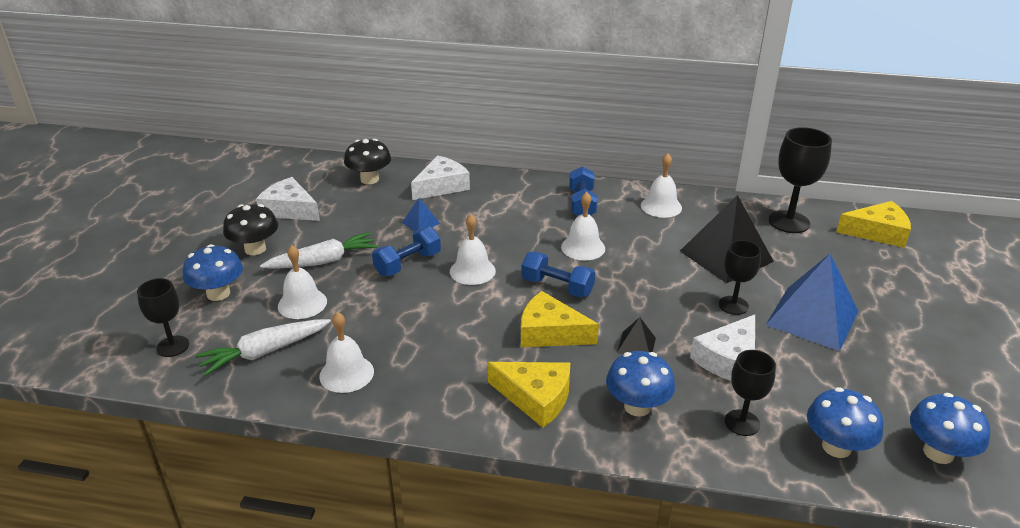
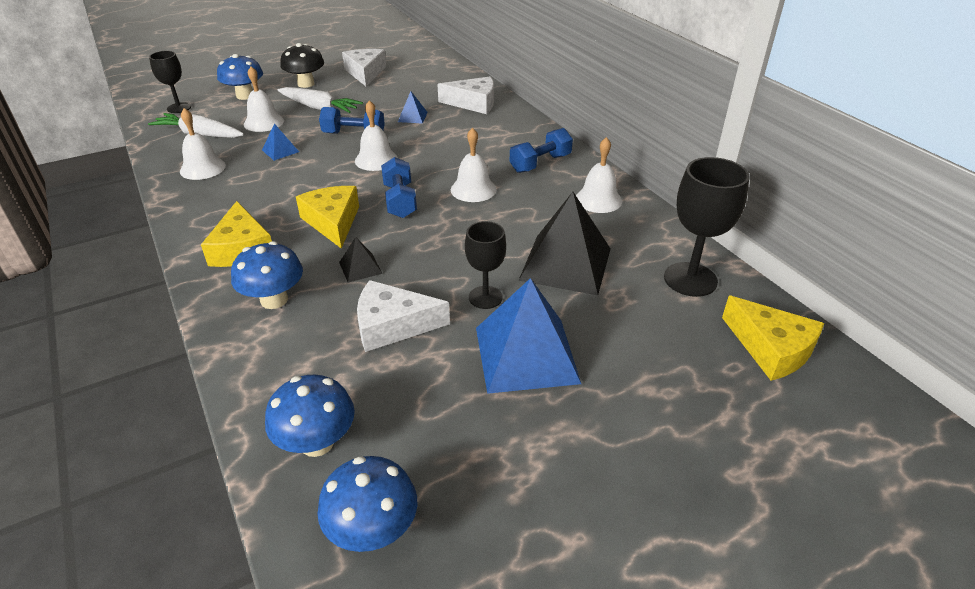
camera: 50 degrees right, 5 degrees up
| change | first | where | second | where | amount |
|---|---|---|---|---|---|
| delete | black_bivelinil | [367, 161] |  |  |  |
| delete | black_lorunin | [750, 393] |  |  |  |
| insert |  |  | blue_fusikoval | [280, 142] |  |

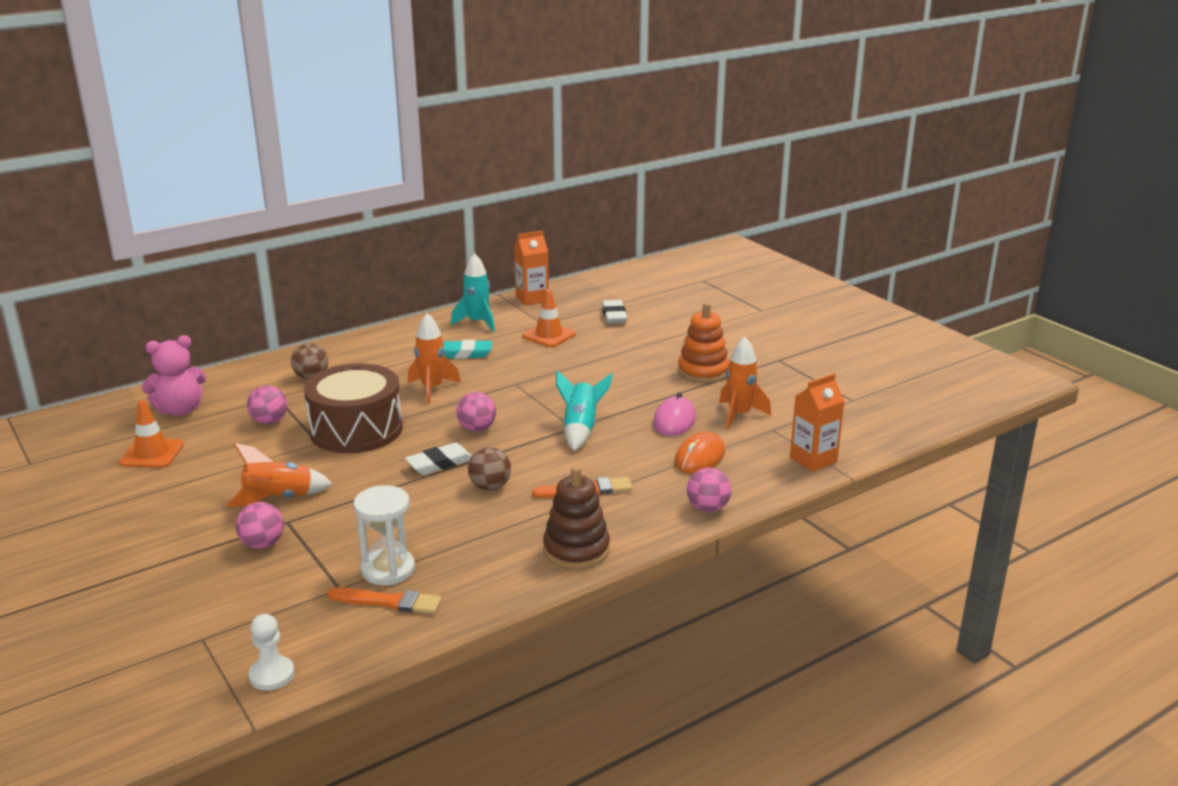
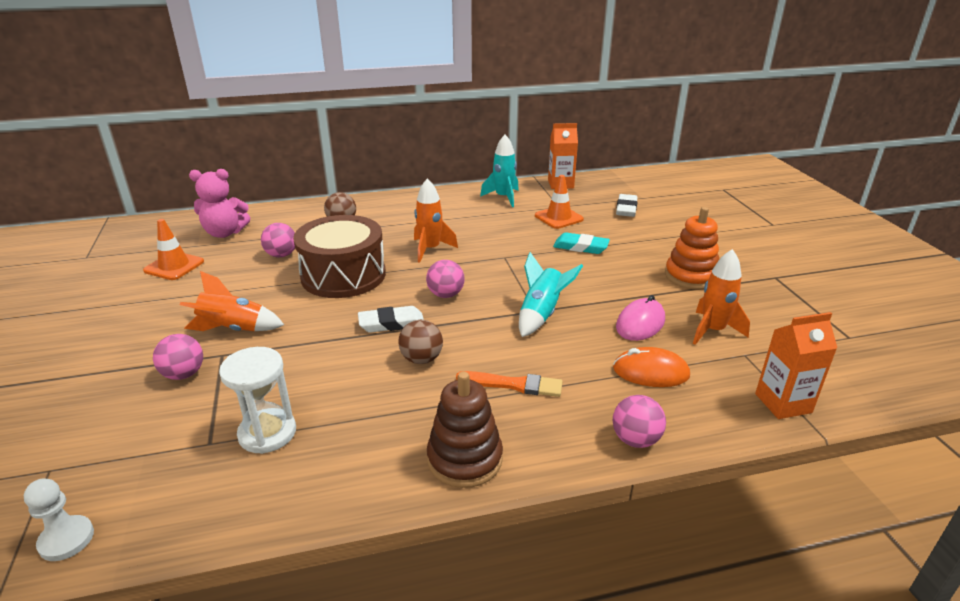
camera: 20 degrees right, 5 degrees up
| change | first | where | second | where | amount |
|---|---|---|---|---|---|
| delete | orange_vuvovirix | [385, 601] |  |  |  |
| move | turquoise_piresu | [467, 349] |  | [581, 243] |  |
| rotate | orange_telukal | [699, 452] |  | [651, 367] | 45 degrees clockwise |

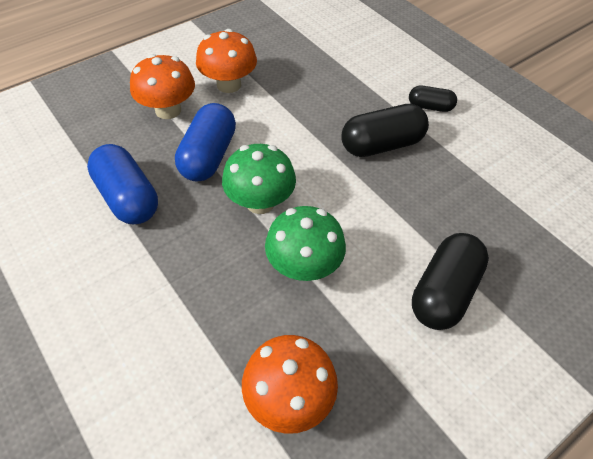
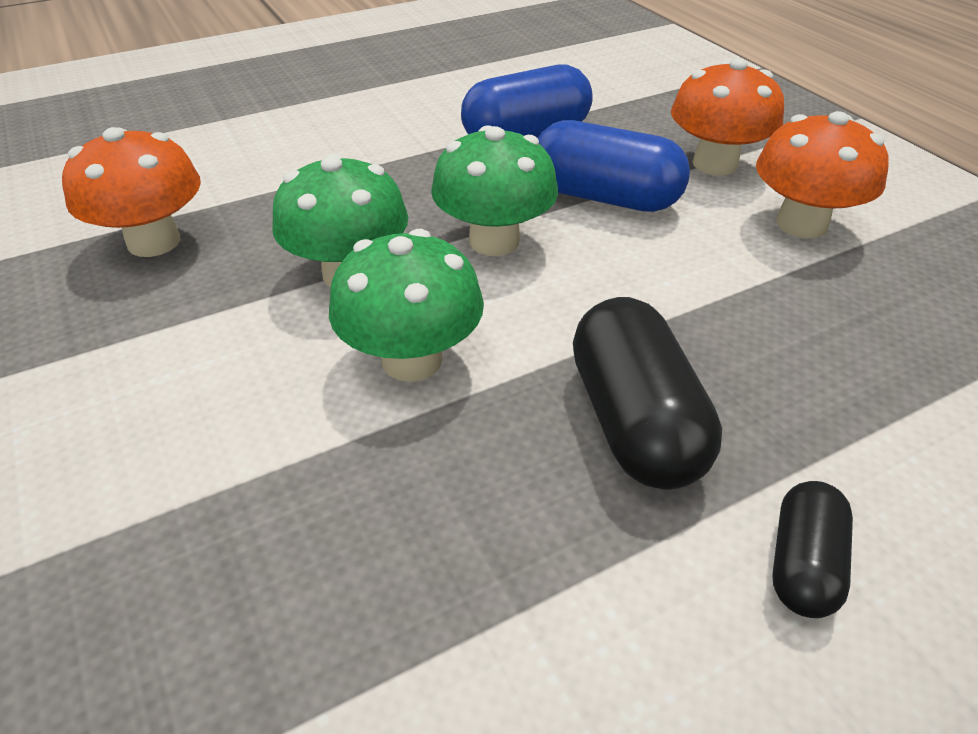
camera: 100 degrees right, 10 degrees down
| change | first | where | second | where | amount |
|---|---|---|---|---|---|
| delete | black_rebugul | [450, 281] |  |  |  |
| insert |  |  | green_bivelinil | [406, 305] |  |

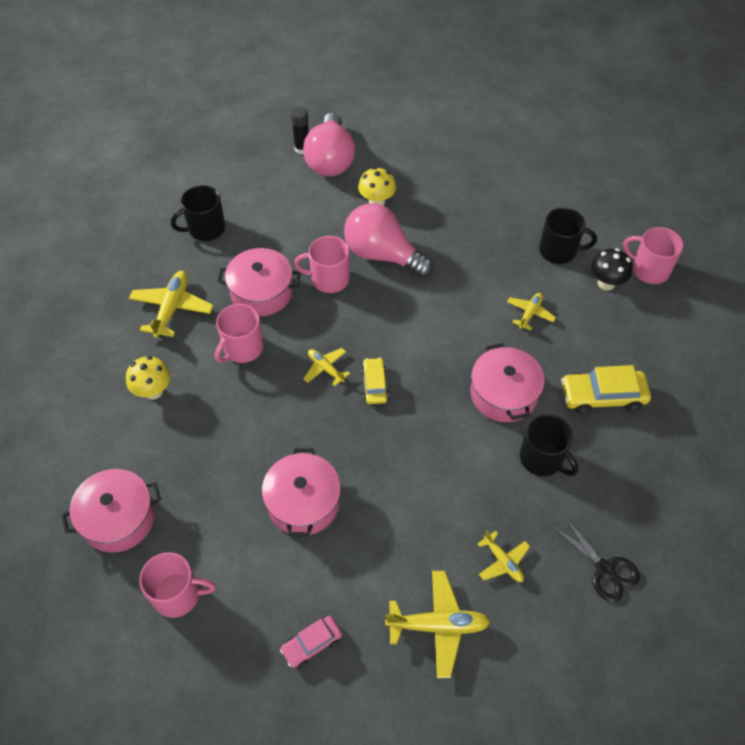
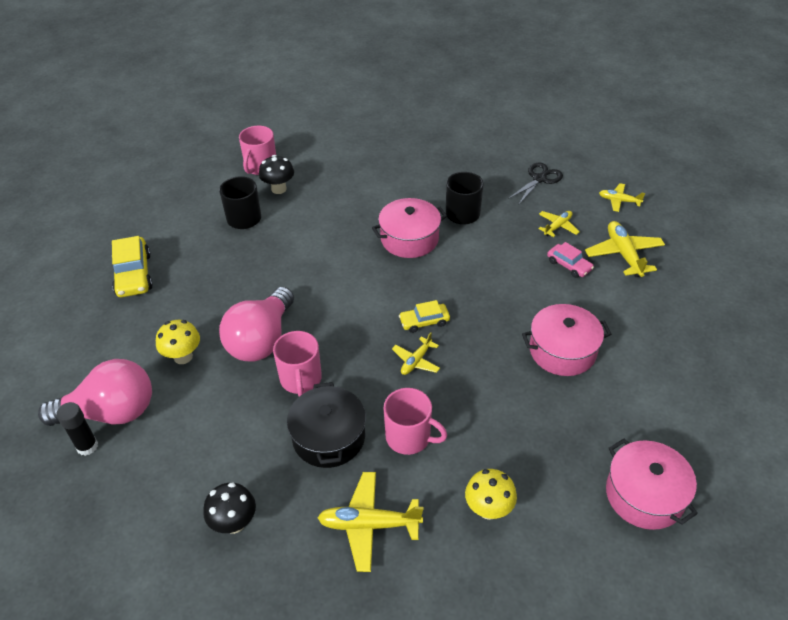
camera: 100 degrees left, 10 degrees down
| change | first | where | second | where | amount |
|---|---|---|---|---|---|
| delete | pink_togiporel | [177, 585] |  |  |  |
| replace | black_togiporel | [198, 213] | black_bivelinil | [229, 508] |  |
| recolor | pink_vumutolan | [259, 282] | black_vumutolan | [326, 425] |  |
| move | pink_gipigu | [311, 642] |  | [570, 260] |  |
| move | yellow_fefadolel | [531, 312] |  | [622, 197] |  |
| move | yellow_gipigu | [606, 389] |  | [132, 266] |  |

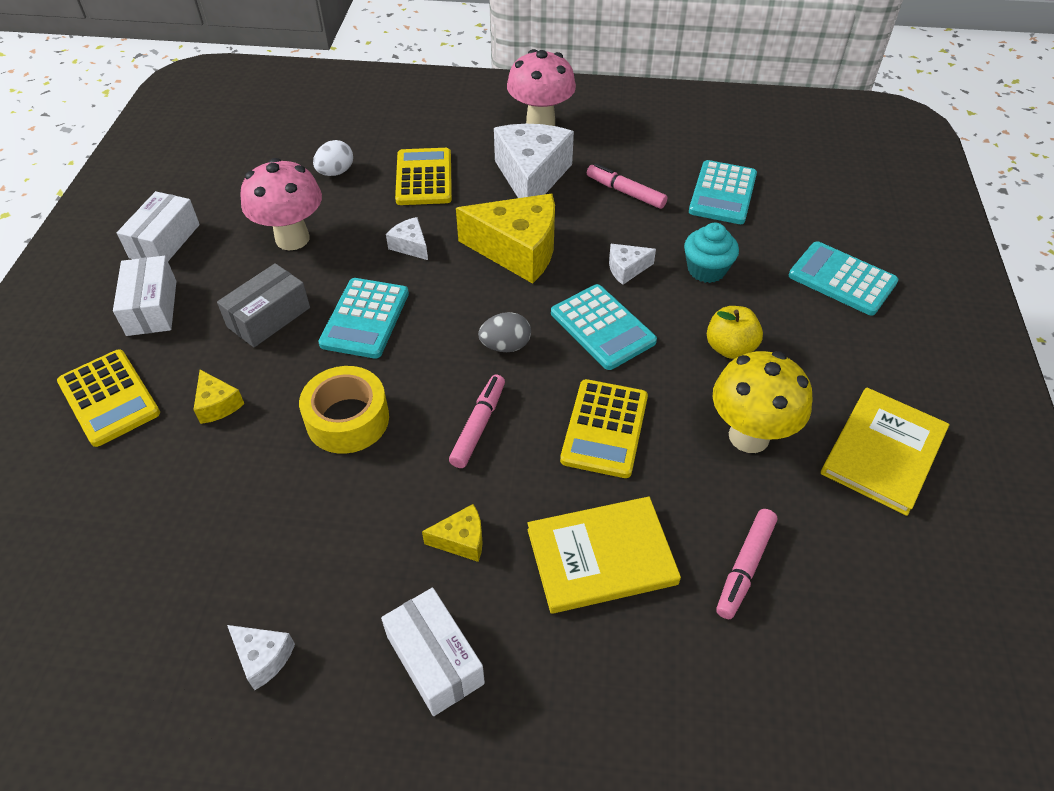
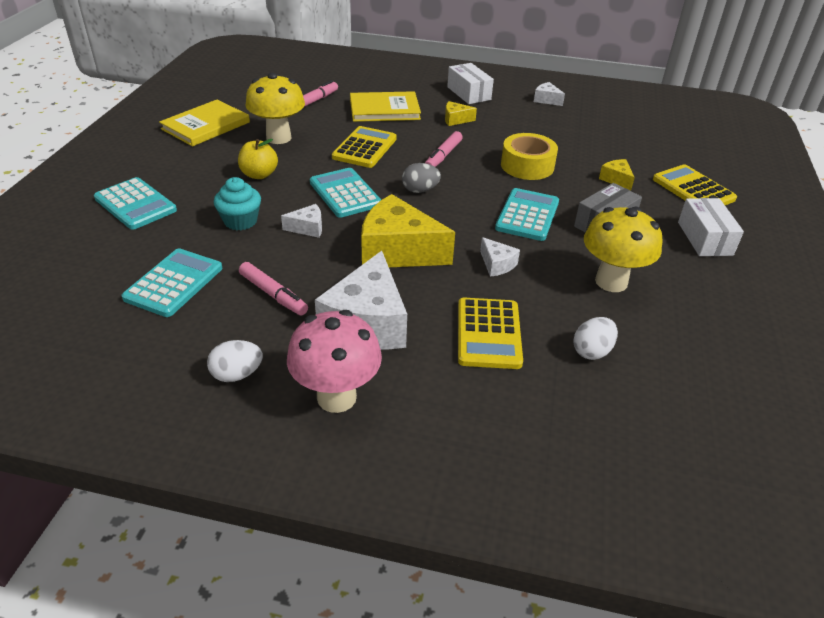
camera: 175 degrees left, 10 degrees down
| change | first | where | second | where | amount |
|---|---|---|---|---|---|
| delete | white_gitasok | [158, 226] |  |  |  |
| recolor | pink_bivelinil | [281, 204] | yellow_bivelinil | [623, 249] |  |
| insert |  |  | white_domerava | [235, 361] |  |

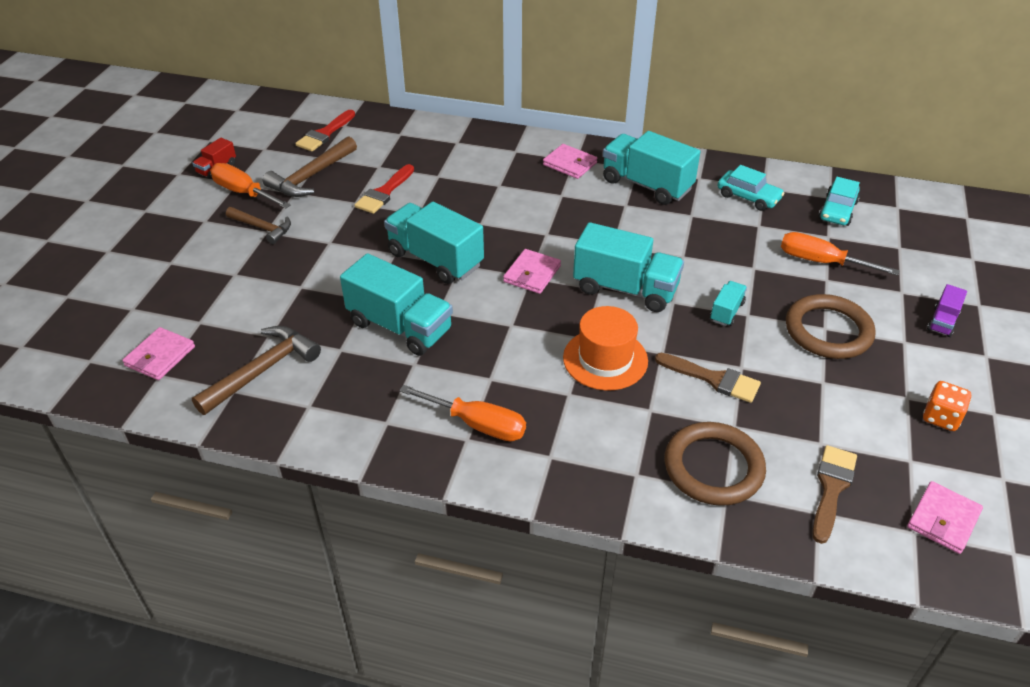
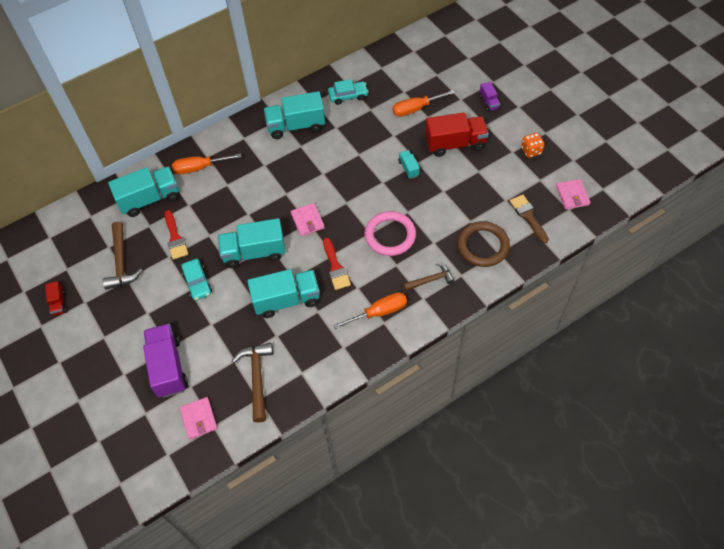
camera: 45 degrees left, 15 degrees up
| change | first | where | second | where | amount |
|---|---|---|---|---|---|
| move | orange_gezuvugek | [250, 186] |  | [206, 163] |  |
| move | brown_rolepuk | [258, 225] |  | [428, 277] |  |
| move | red_vuvovirix | [325, 131] |  | [337, 264] |  |
| delete | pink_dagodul | [570, 161] |  |  |  |
| replace | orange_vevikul | [605, 348] | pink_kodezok | [390, 233] |  |
| move | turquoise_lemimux | [628, 267] |  | [143, 192] |  |
| delete | brown_vuvovirix | [708, 378] |  |  |  |
| replace | brown_kodezok | [831, 326] | red_lemimux | [457, 134] |  |
| move | turquoise_gipigu | [839, 201] |  | [196, 280] |  |
| insert |  |  | purple_lemimux | [165, 361] |  |

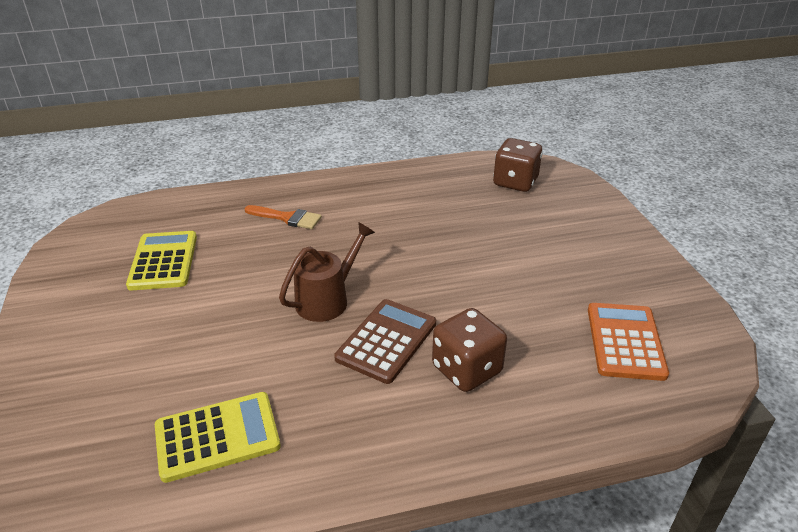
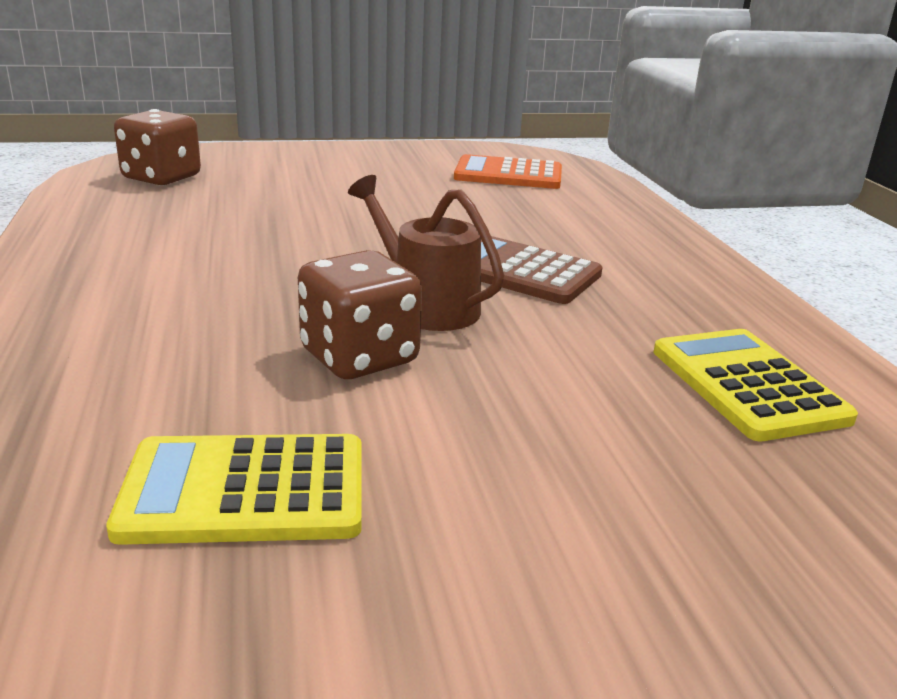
camera: 90 degrees left, 10 degrees down
| change | first | where | second | where | amount |
|---|---|---|---|---|---|
| delete | orange_vuvovirix | [283, 217] |  |  |  |
| move | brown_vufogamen | [469, 350] |  | [360, 314] |  |

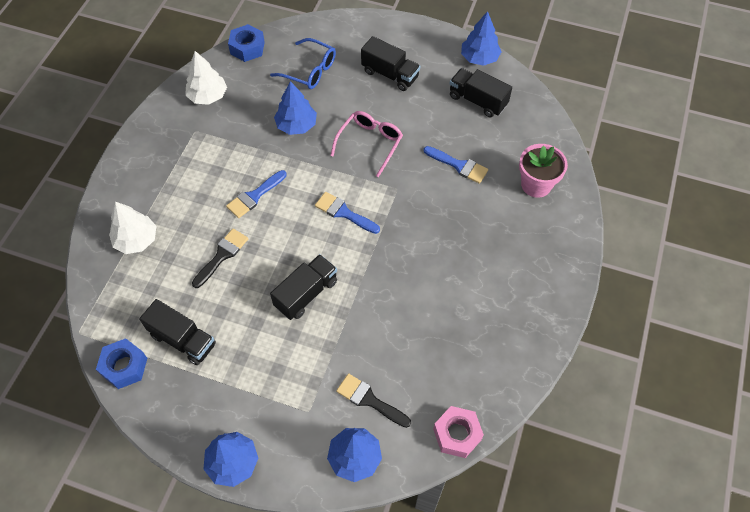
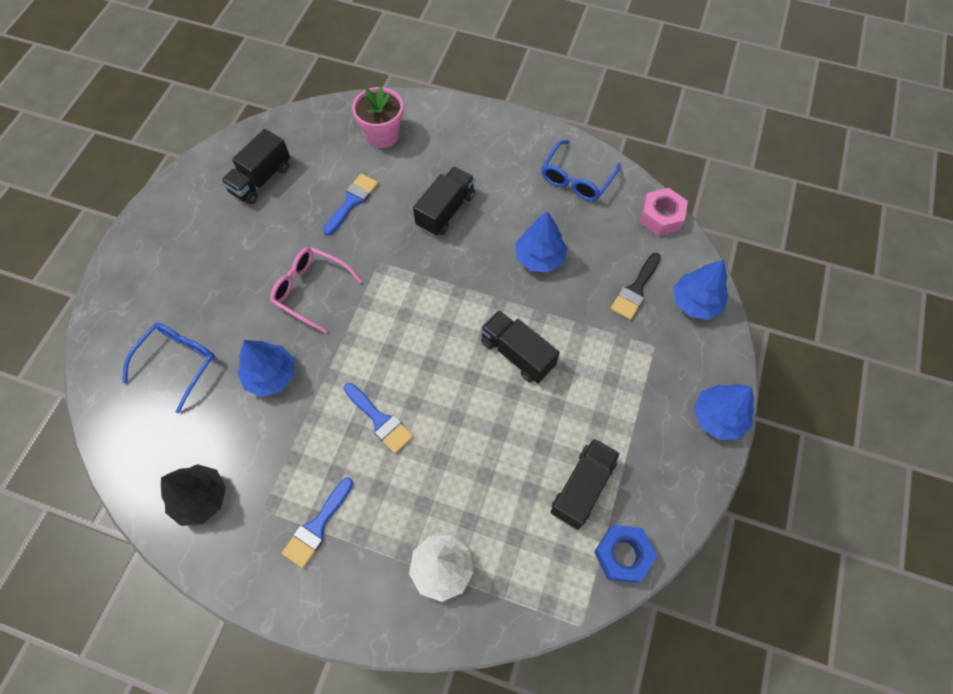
camera: 90 degrees left, 5 degrees up
| change | first | where | second | where | amount |
|---|---|---|---|---|---|
| recolor | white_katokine | [206, 78] | black_katokine | [193, 495] |  |
| delete | black_vuvovirix | [220, 258] |  |  |  |
| delete | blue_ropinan | [246, 43] |  |  |  |
| move | blue_vuvovirix | [347, 213] |  | [317, 523] |  |
| move | black_lemimux | [390, 63] |  | [444, 201] |  |
| move | blue_katokine | [481, 38] |  | [541, 242] |  |
| insert |  |  | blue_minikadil | [581, 170] |  |

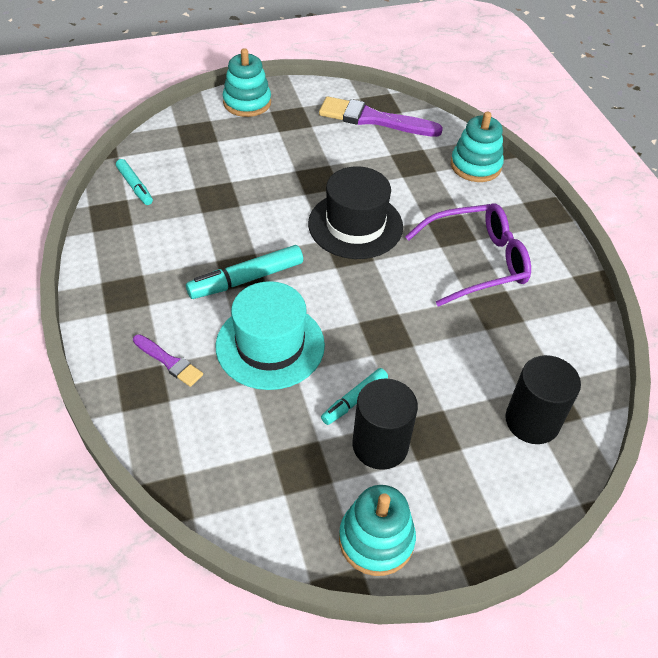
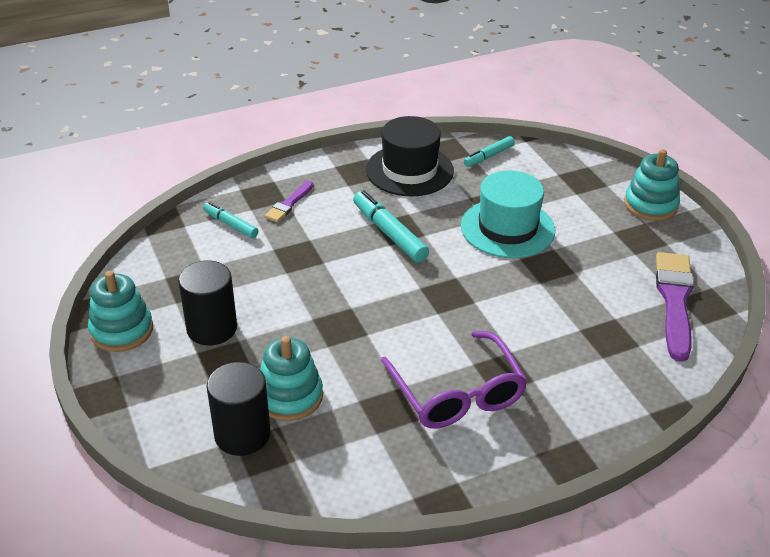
camera: 85 degrees right, 10 degrees down
| change | first | where | second | where | amount |
|---|---|---|---|---|---|
| move | turquoise_vevikul | [270, 335] |  | [508, 214] |  |
| move | black_vevikul | [355, 212] |  | [410, 156] |  |
| move | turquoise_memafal | [354, 396] |  | [230, 220] |  |
| move | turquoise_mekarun | [477, 147] |  | [291, 378] |  |

